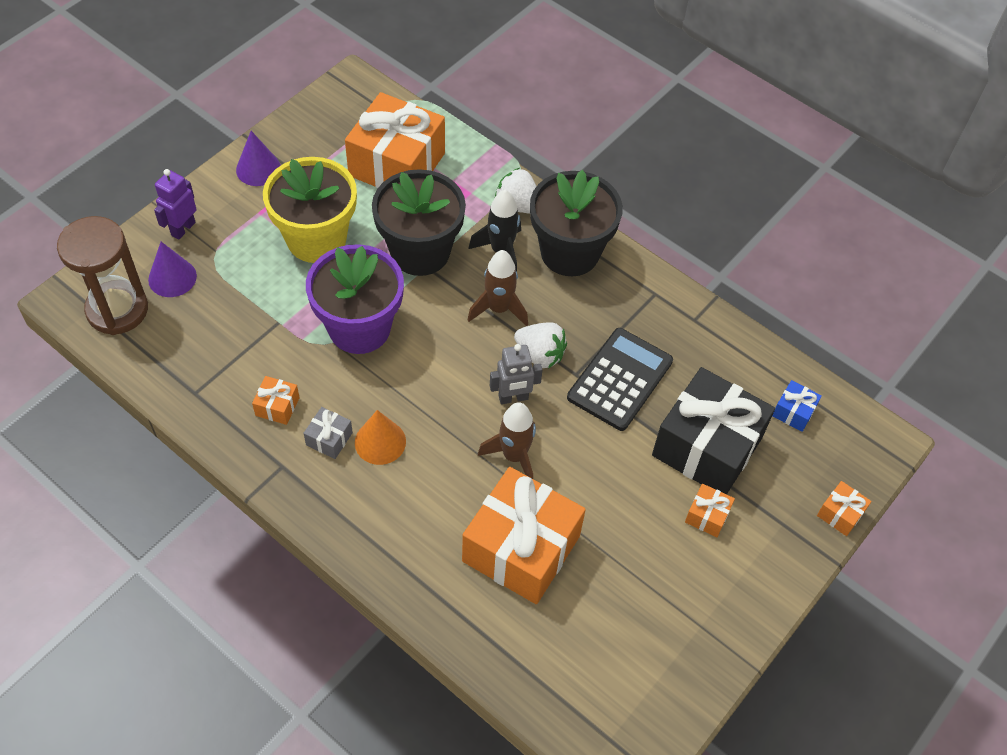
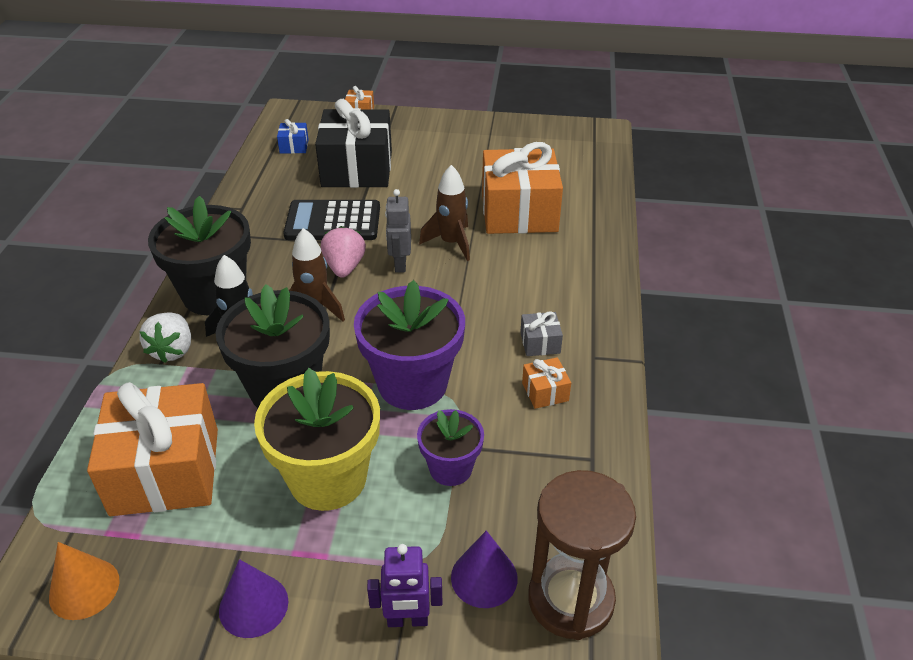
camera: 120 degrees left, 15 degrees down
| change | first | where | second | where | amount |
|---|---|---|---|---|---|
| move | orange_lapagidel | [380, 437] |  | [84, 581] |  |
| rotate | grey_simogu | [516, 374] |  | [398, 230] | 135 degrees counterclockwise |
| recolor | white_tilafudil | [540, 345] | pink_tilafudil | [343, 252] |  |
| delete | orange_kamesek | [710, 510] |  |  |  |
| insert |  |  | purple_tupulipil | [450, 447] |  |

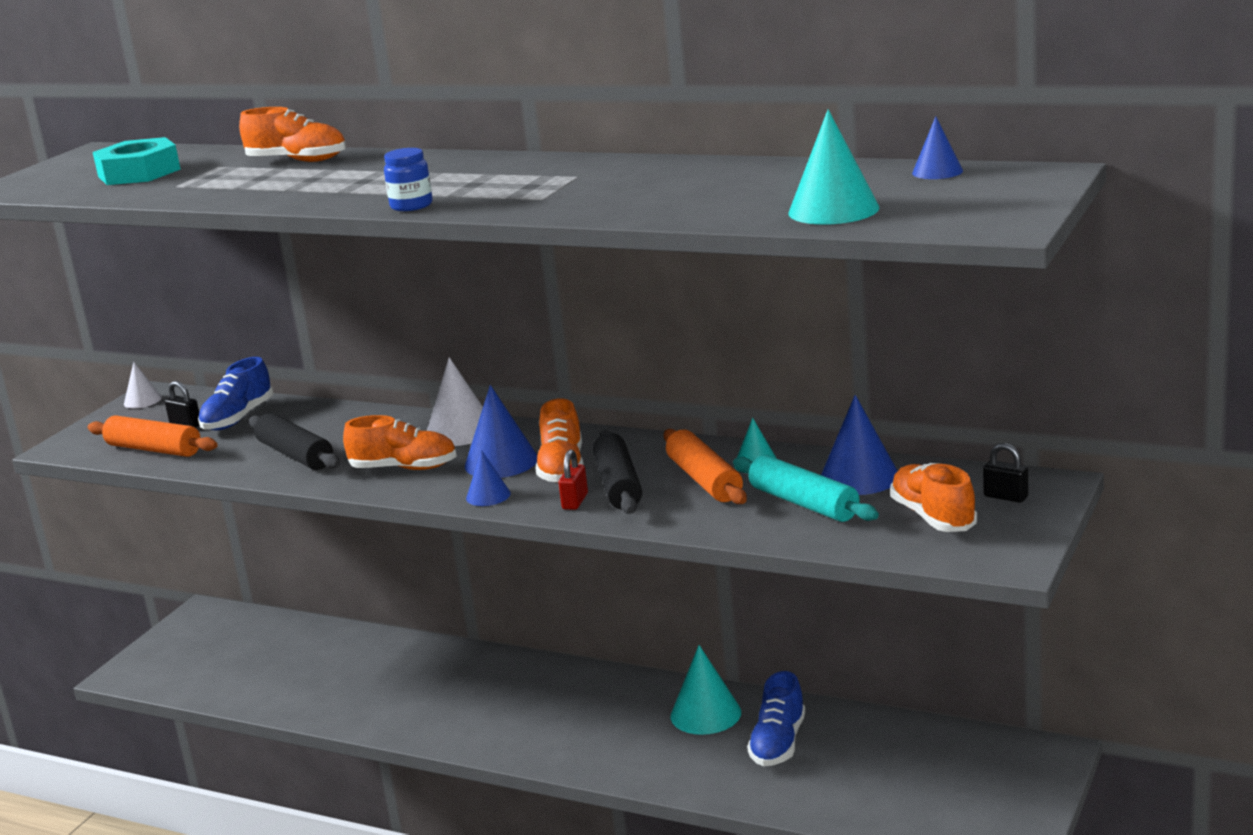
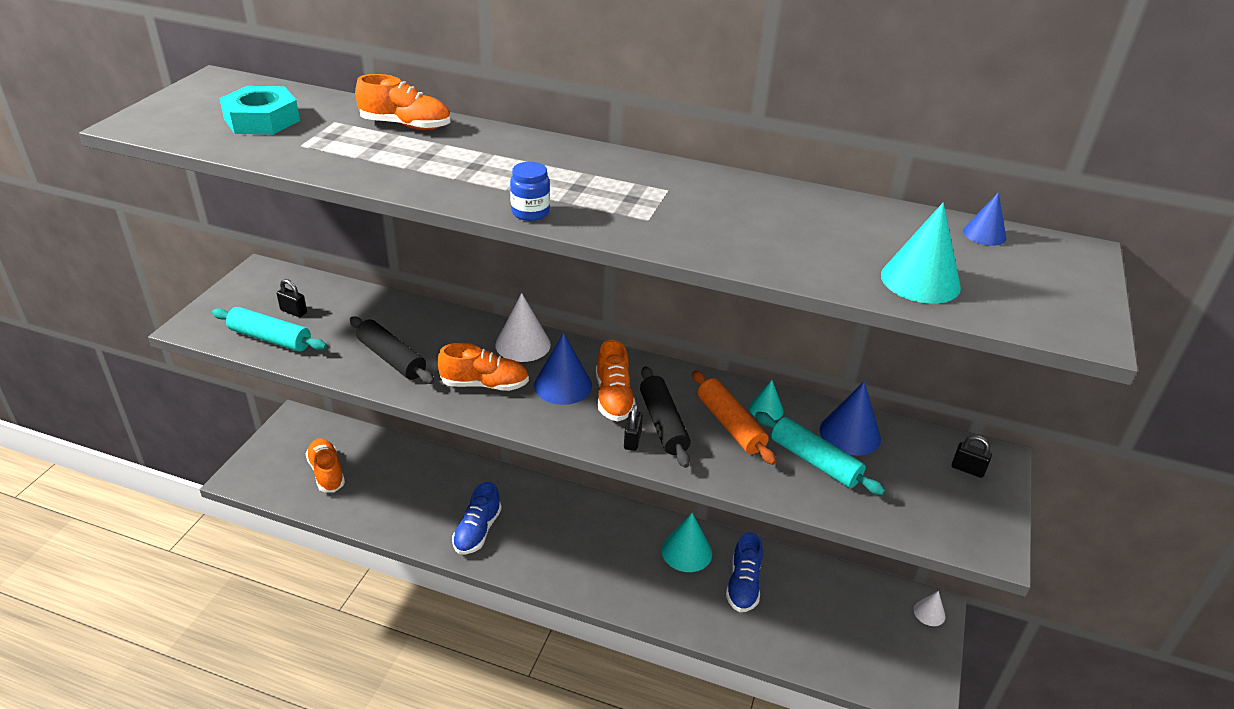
camera: 10 degrees left, 15 degrees up
| change | first | where | second | where | amount |
|---|---|---|---|---|---|
| recolor | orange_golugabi | [152, 436] | turquoise_golugabi | [269, 329] |  |
| move | white_lapagidel | [143, 385] |  | [930, 608] |  |
| move | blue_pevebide | [235, 393] |  | [477, 518] |  |
| delete | blue_lapagidel | [488, 478] |  |  |  |
| recolor | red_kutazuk | [573, 480] | black_kutazuk | [633, 427] |  |
| move | orange_pevebide | [933, 497] |  | [325, 465] |  |

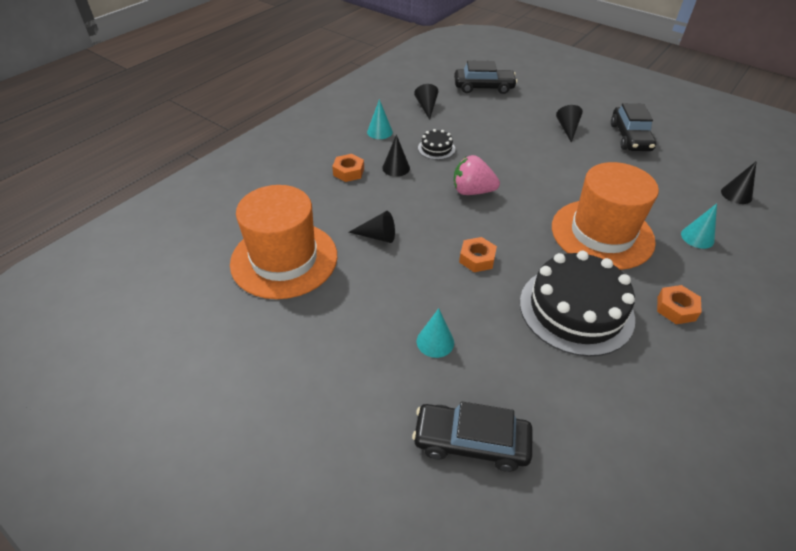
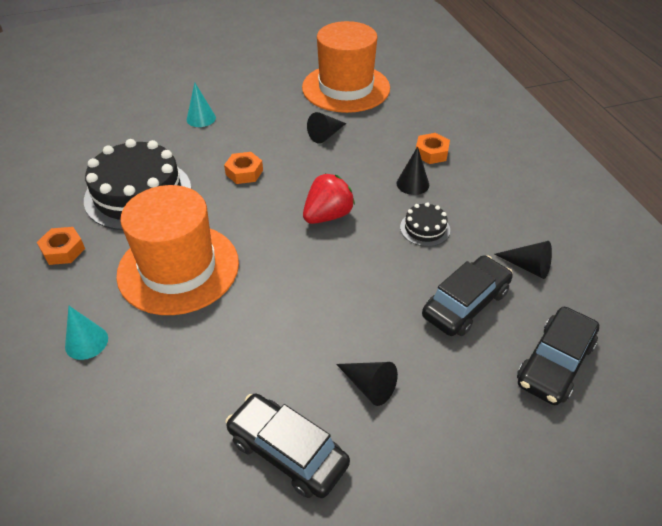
camera: 125 degrees right, 0 degrees up
| change | first | where | second | where | amount |
|---|---|---|---|---|---|
| delete | turquoise_lapagidel | [380, 119] |  |  |  |
| move | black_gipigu | [472, 437] |  | [467, 295] |  |
| recolor | pink_tilafudil | [477, 175] | red_tilafudil | [329, 198] |  |
| delete | black_lapagidel | [739, 182] |  |  |  |

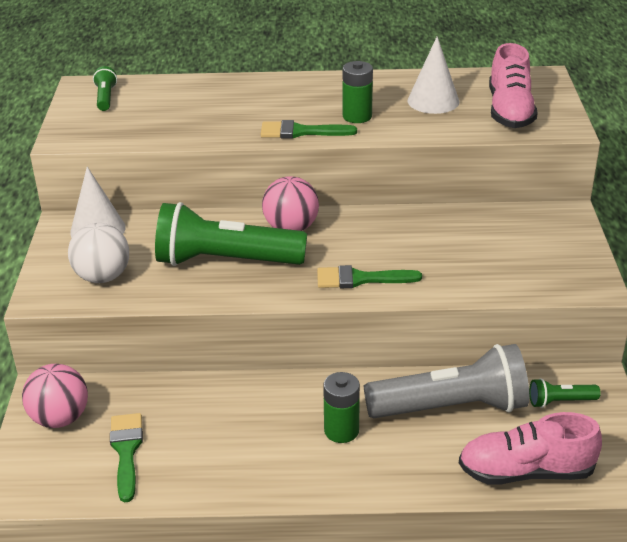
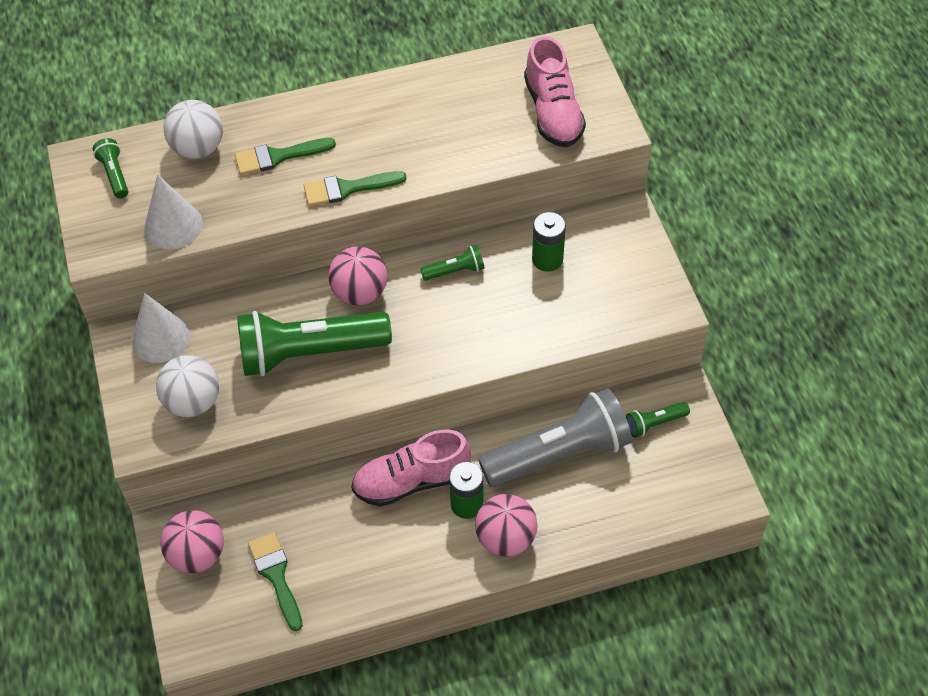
camera: 15 degrees left, 20 degrees up
| change | first | where | second | where | amount |
|---|---|---|---|---|---|
| move | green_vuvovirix | [369, 276] |  | [285, 156] |  |
| move | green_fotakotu | [358, 92] |  | [549, 242] |  |
| move | white_lapagidel | [433, 75] |  | [173, 212] |  |
| move | pink_pevebide | [530, 448] |  | [411, 468] |  |
| insert |  |  | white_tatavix | [193, 129] |  |
| insert |  |  | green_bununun | [452, 263] |  |
| insert |  |  | pink_tatavix | [506, 525] |  |

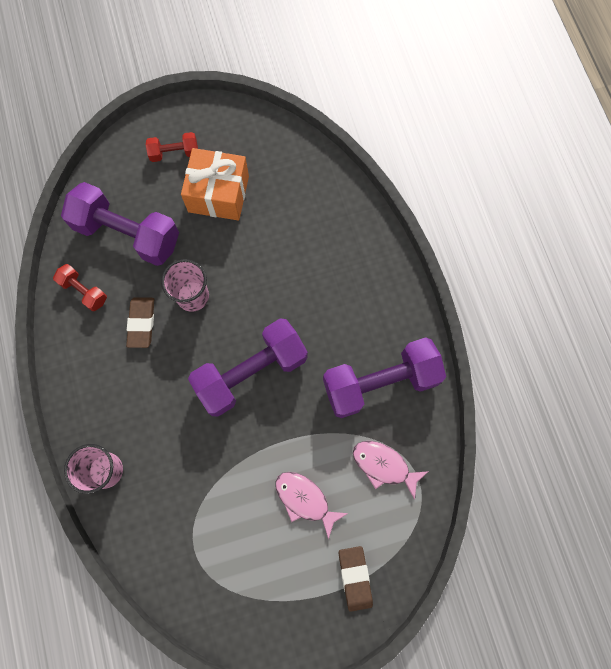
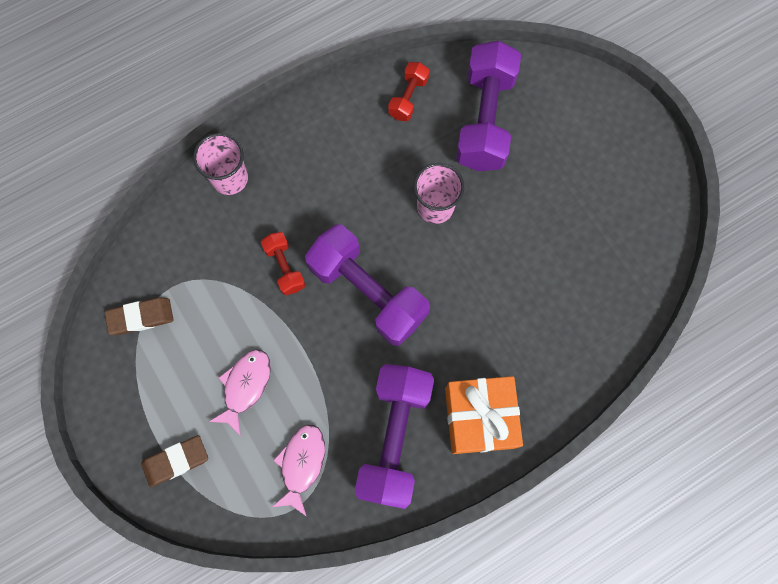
camera: 75 degrees right, 0 degrees up
| change | first | where | second | where | amount |
|---|---|---|---|---|---|
| move | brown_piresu | [140, 322] |  | [139, 316] |  |
| move | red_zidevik | [172, 147] |  | [283, 264] |  |
| move | orange_kamesek | [215, 184] |  | [484, 415] |  |
| rotate | purple_zidevik | [384, 377] |  | [394, 436] | 45 degrees clockwise |

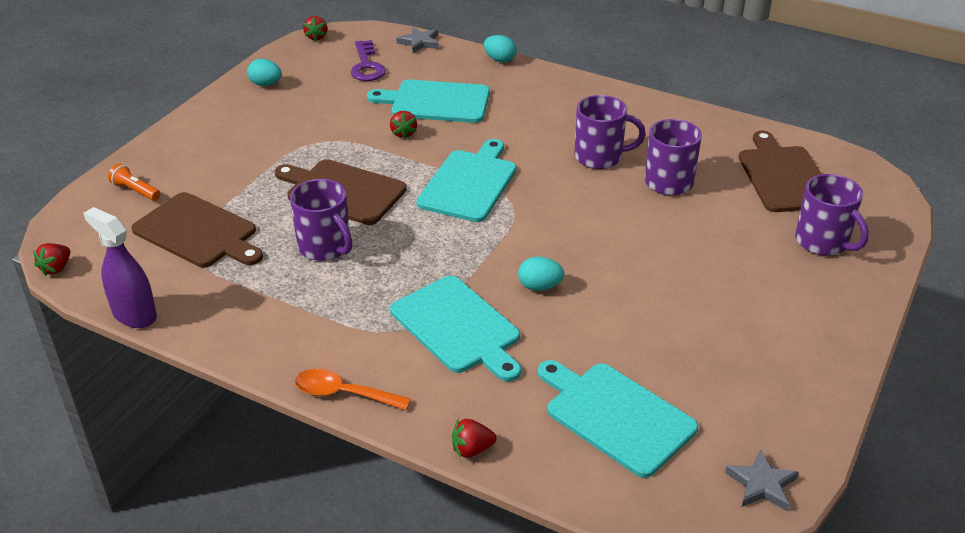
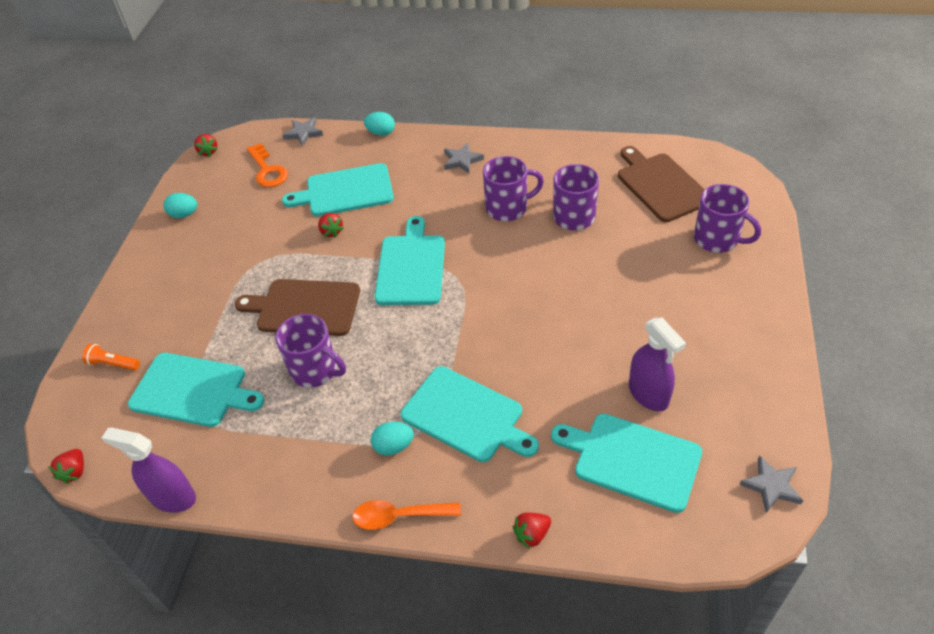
camera: 15 degrees left, 10 degrees up
| change | first | where | second | where | amount |
|---|---|---|---|---|---|
| recolor | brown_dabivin | [197, 229] | turquoise_dabivin | [196, 390] |  |
| recolor | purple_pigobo | [368, 60] | orange_pigobo | [267, 165] |  |
| move | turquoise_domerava | [541, 274] |  | [392, 439] |  |
| insert |  |  | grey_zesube | [464, 158] |  |
| insert |  |  | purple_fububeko | [657, 364] |  |

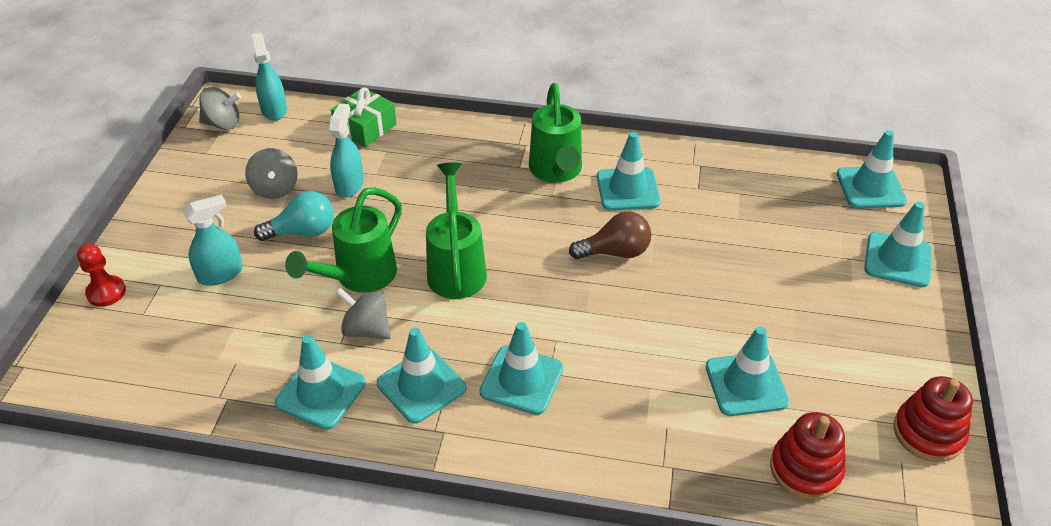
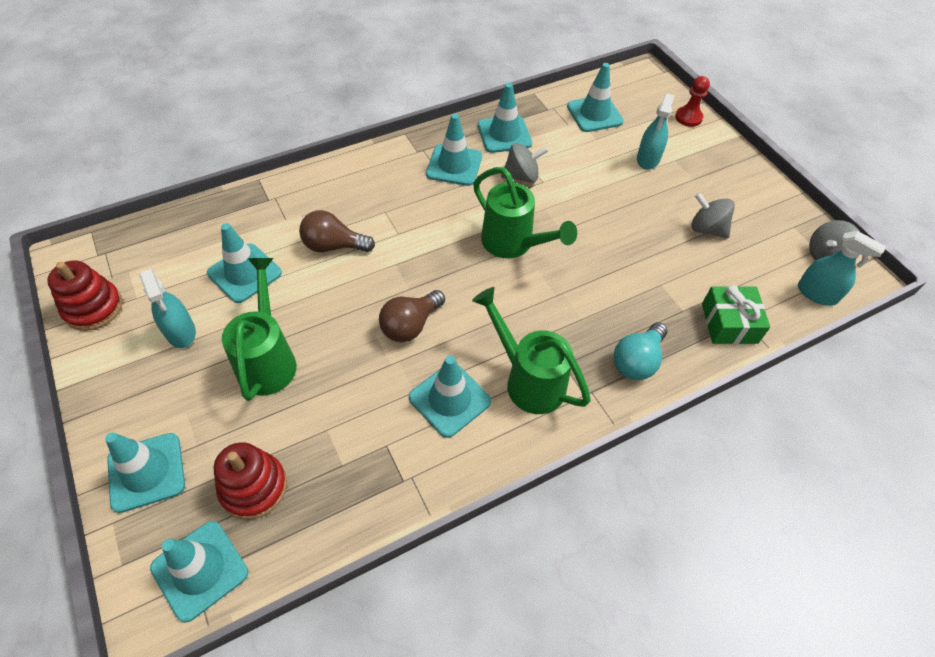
camera: 140 degrees right, 10 degrees up
| change | first | where | second | where | amount |
|---|---|---|---|---|---|
| move | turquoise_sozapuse | [294, 216] |  | [640, 351] |  |
| move | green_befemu | [343, 240] |  | [259, 329] |  |
| move | turquoise_fububeko | [346, 150] |  | [167, 308] |  |
| move | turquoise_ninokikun | [521, 368] |  | [595, 97] |  |
| move | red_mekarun | [808, 456] |  | [250, 481] |  |
| insert |  |  | brown_sozapuse | [337, 231] |  |

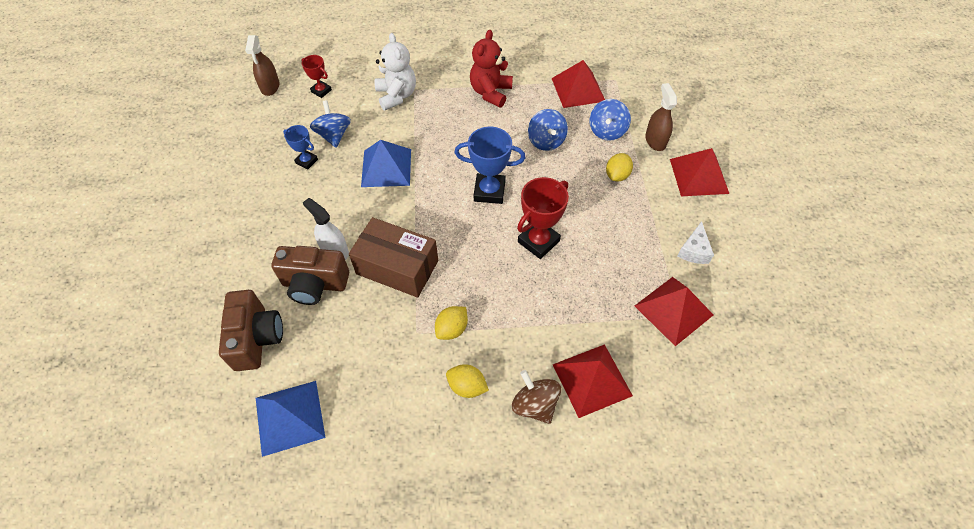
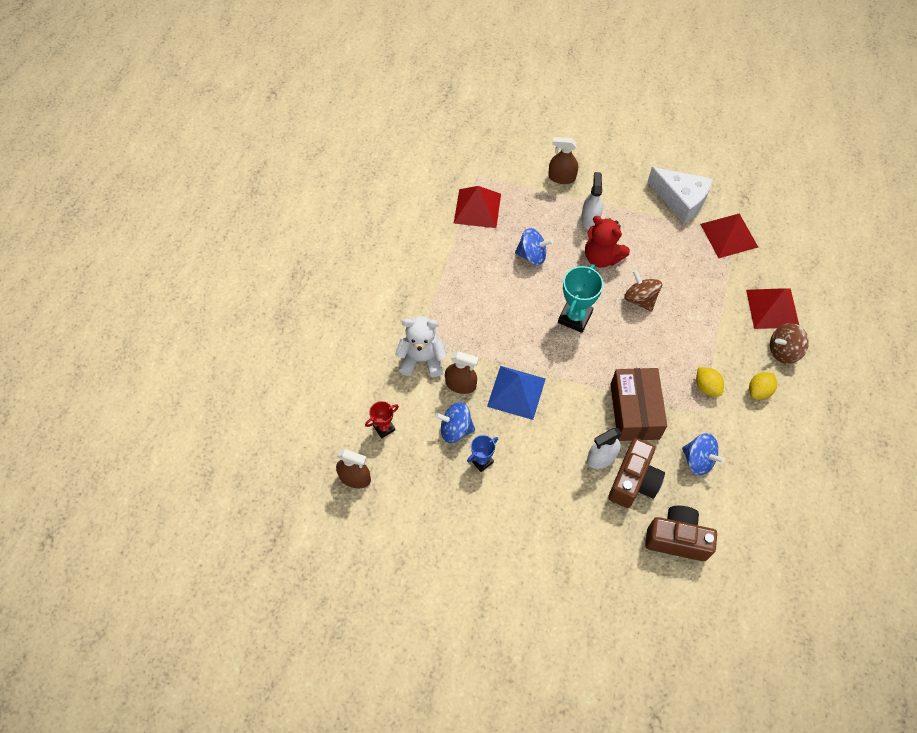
camera: 70 degrees left, 5 degrees up
| change | first | where | second | where | amount |
|---|---|---|---|---|---|
| delete | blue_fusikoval | [291, 419] |  |  |  |
| rotate | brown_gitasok | [393, 257] |  | [638, 404] | 45 degrees counterclockwise |
| recolor | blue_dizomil | [490, 165] | turquoise_dizomil | [580, 298] |  |
| move | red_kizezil | [491, 69] |  | [607, 242] |  |
| replace | red_dizomil | [543, 218] | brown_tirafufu | [643, 290] |  |
| move | blue_tirafufu | [610, 120] |  | [703, 454] |  |
| replace | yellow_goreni | [619, 167] | white_fububeko | [592, 201] |  |
| delete | red_fusikoval | [699, 172] |  |  |  |
| resize | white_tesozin | [696, 242] |  | [680, 195] | x1.82 |
| insert |  |  | brown_fububeko | [462, 372] |  |

